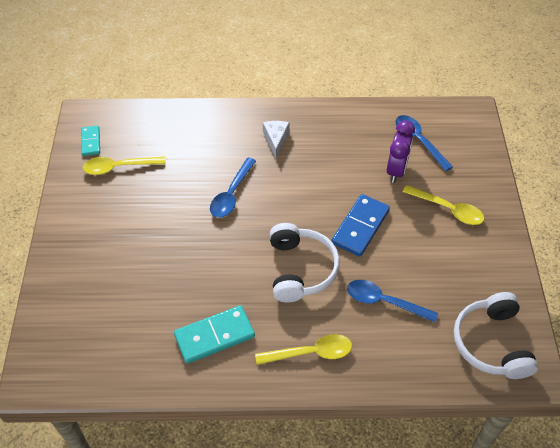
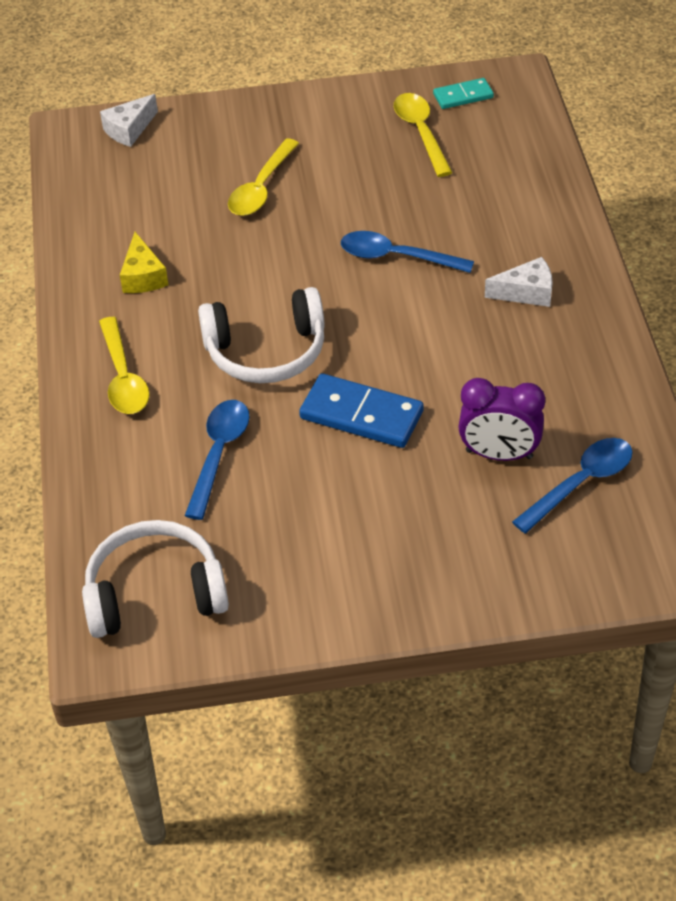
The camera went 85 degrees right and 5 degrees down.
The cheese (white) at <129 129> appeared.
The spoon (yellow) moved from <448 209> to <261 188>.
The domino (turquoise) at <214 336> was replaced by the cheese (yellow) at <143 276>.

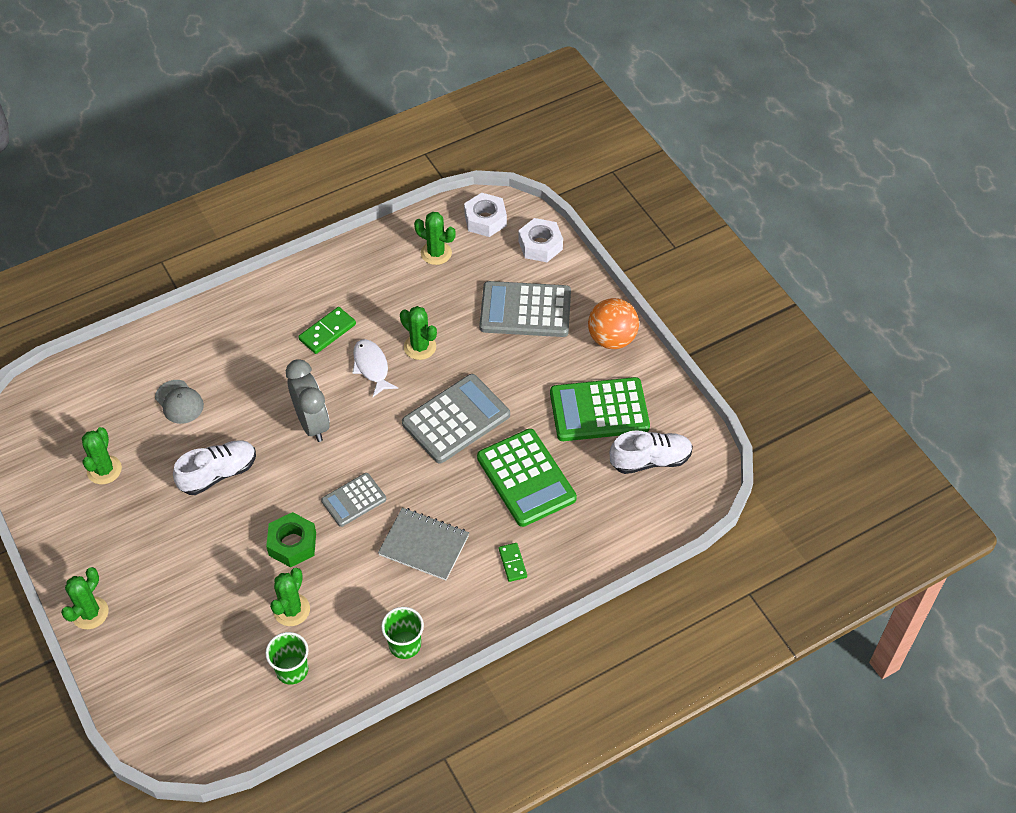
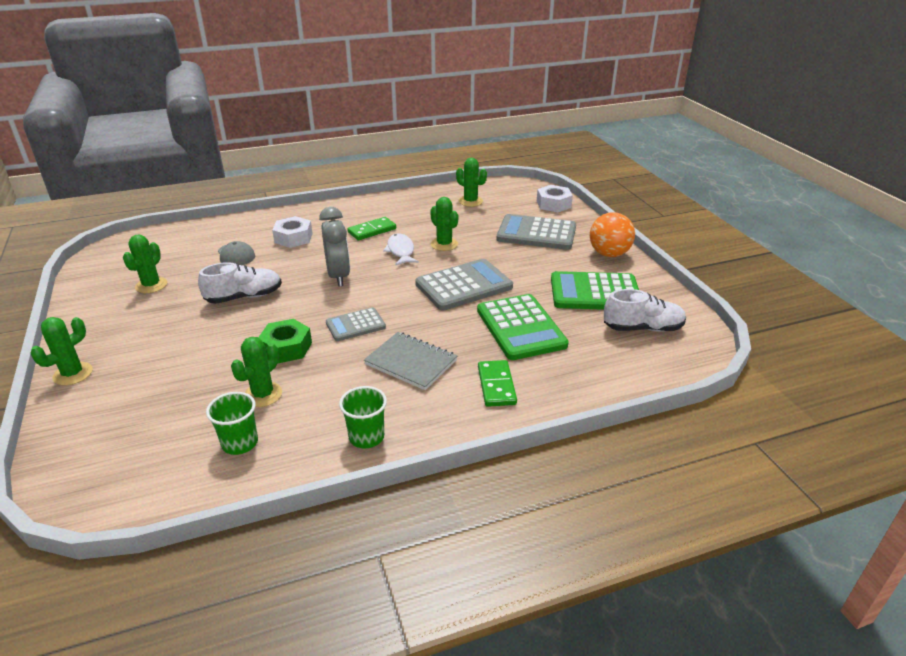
The camera went 10 degrees right and 20 degrees down.
The nut (white) moved from <485 220> to <293 238>.
The domino (green) at <512 563> changed to 1.52 times the size.

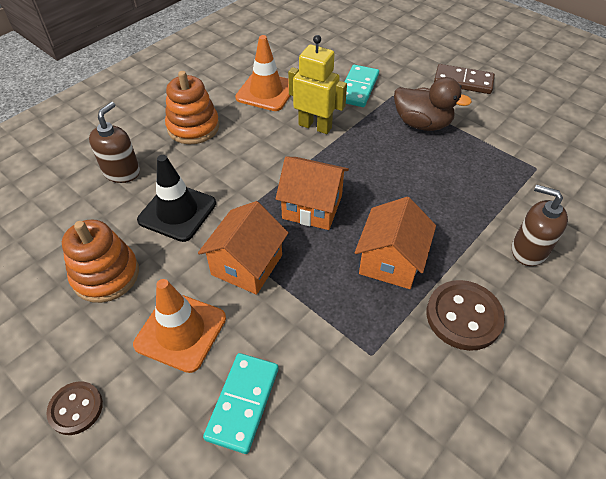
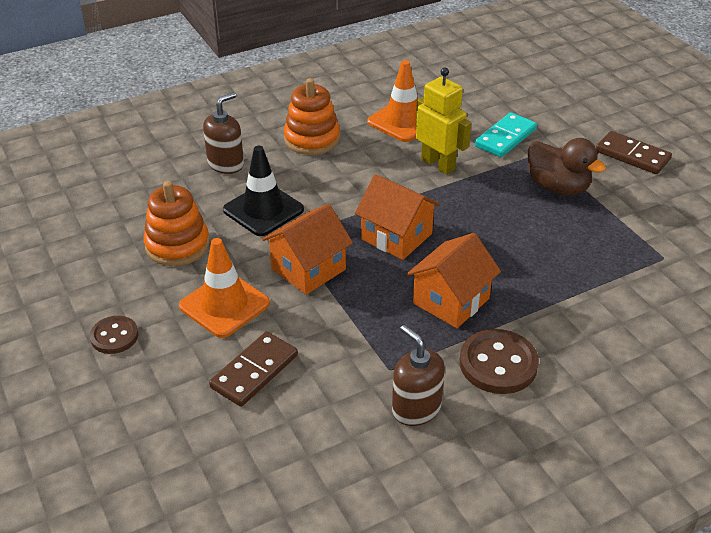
The camera went 20 degrees right and 10 degrees down.
The soap dispenser (brown) moved from <528 250> to <416 408>.
The domino (turquoise) at <243 403> became the domino (brown) at <254 371>.

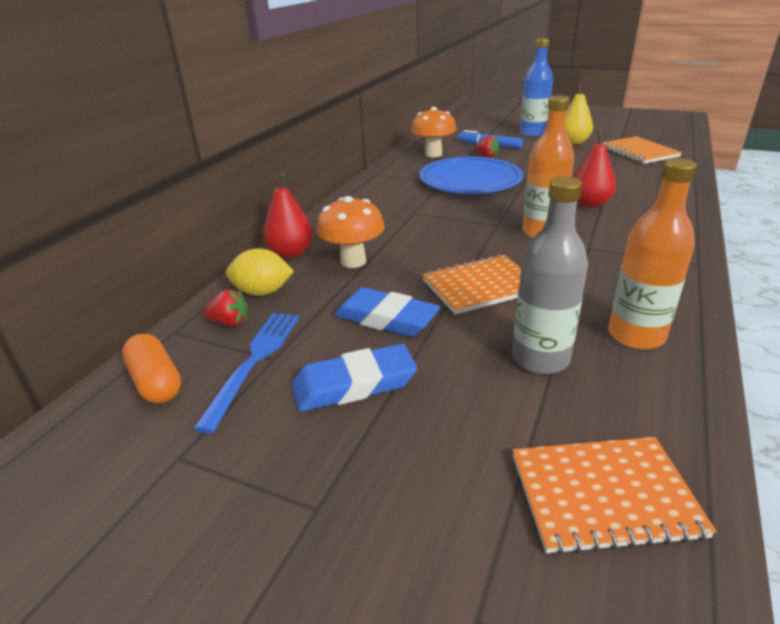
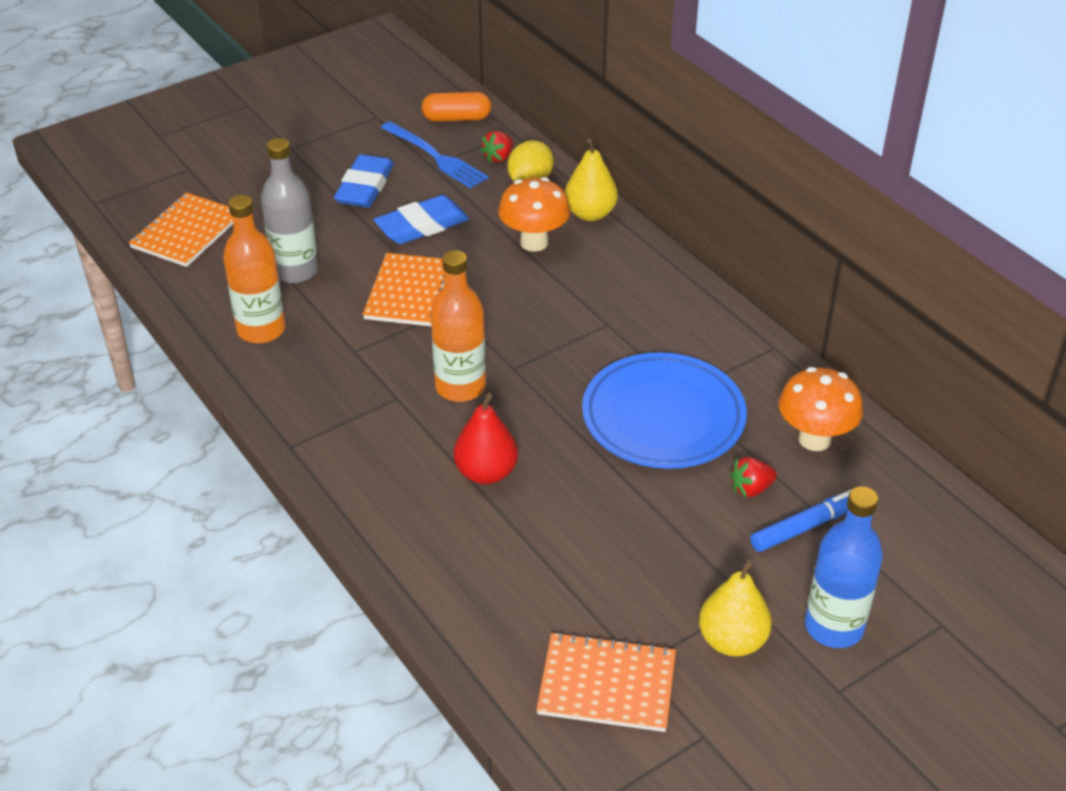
The camera went 120 degrees right and 10 degrees up.
The pear (red) at <291 253> became the pear (yellow) at <590 213>.

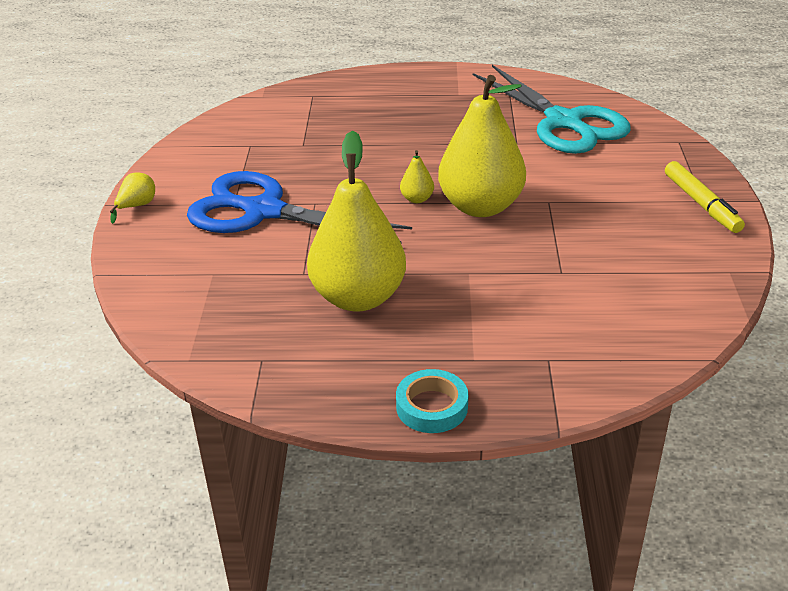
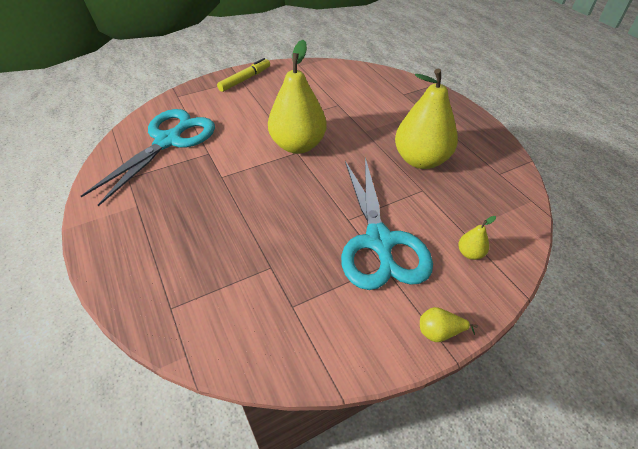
The camera went 120 degrees left and 10 degrees up.
The tape (turquoise) at <432 407> disappeared.
The pear (yellow) moved from <417 199> to <470 253>.
The scissors (blue) at <263 211> became the scissors (turquoise) at <379 242>.

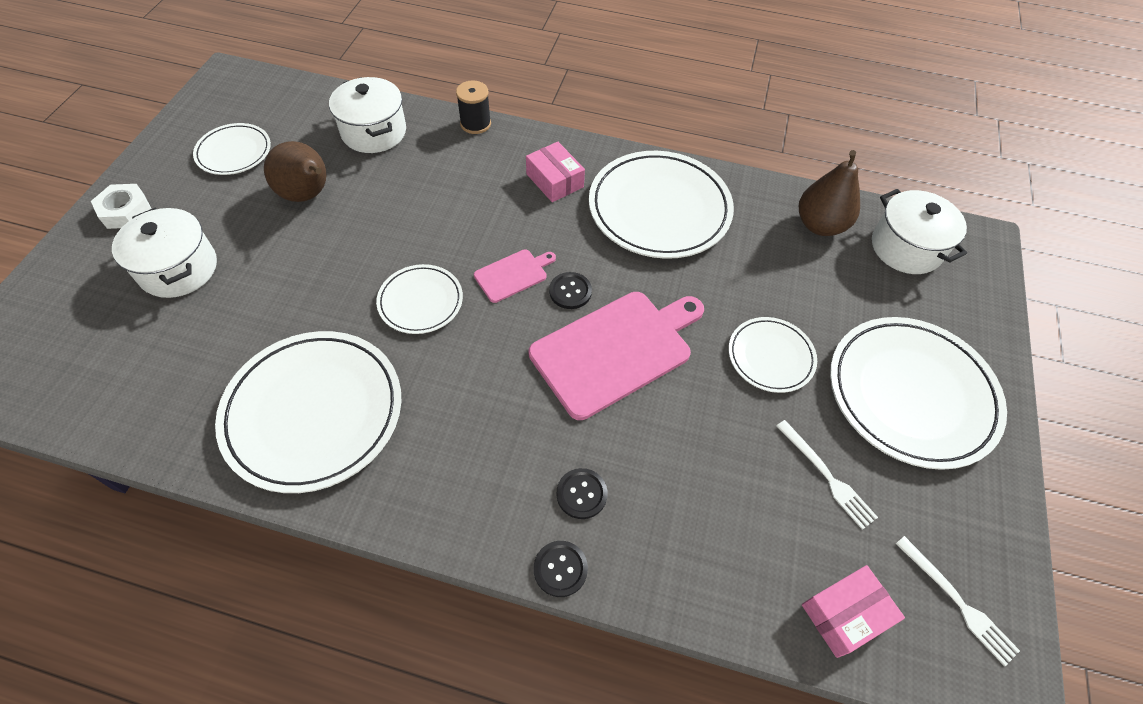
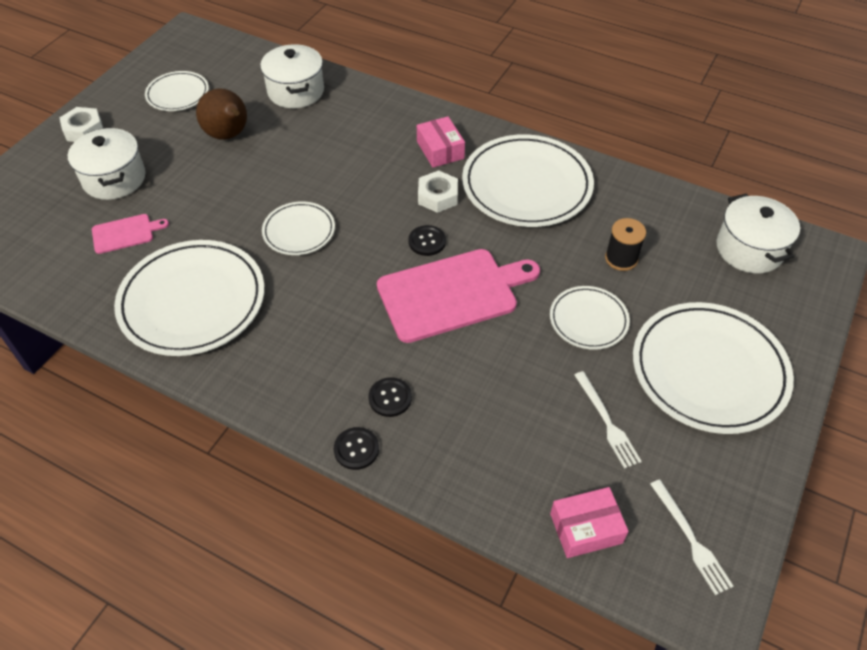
The camera went 15 degrees right and 5 degrees down.
The pear (brown) at <820 225> disappeared.
The nut (white) at <438 196> appeared.
The spool (black) moved from <475 124> to <621 258>.
The cutting board (pink) moved from <513 274> to <125 233>.

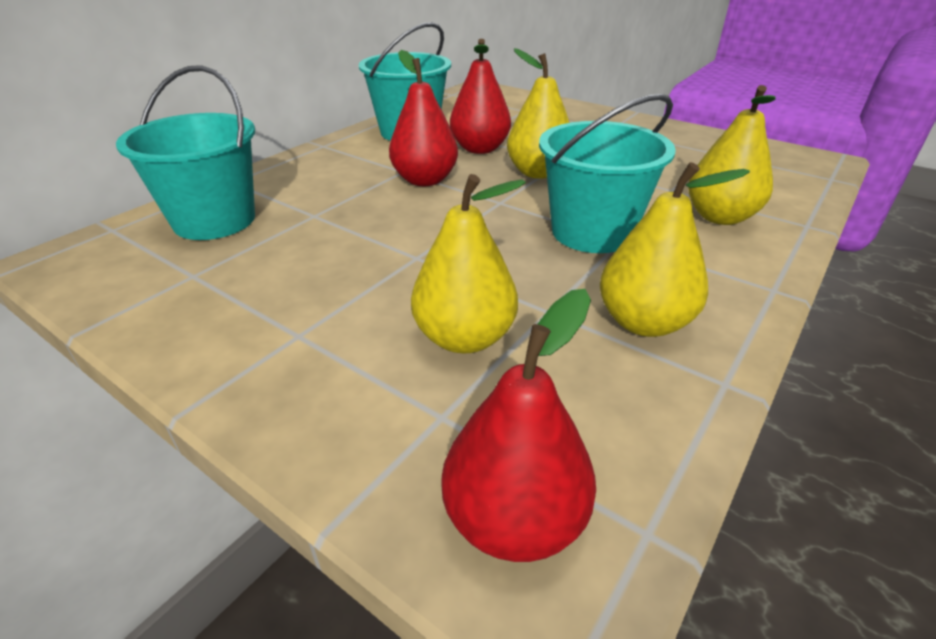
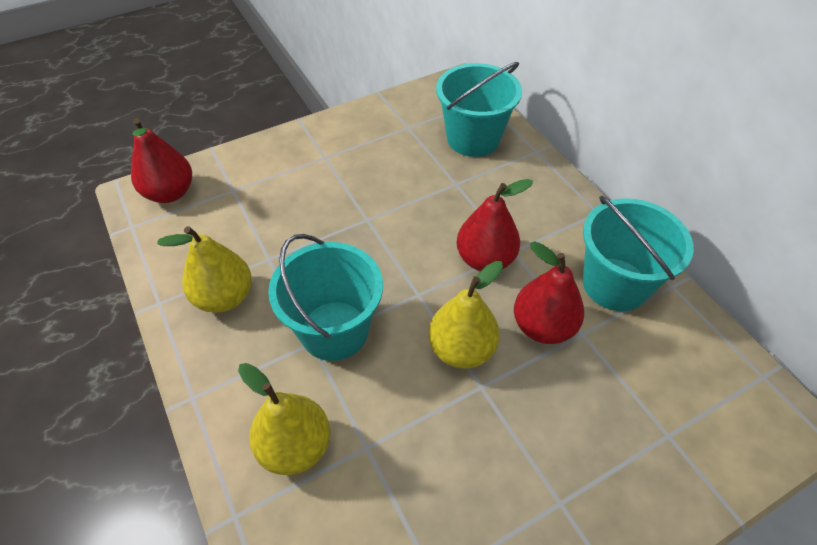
The camera went 115 degrees right and 15 degrees up.
The pear (yellow) at <464 337> disappeared.

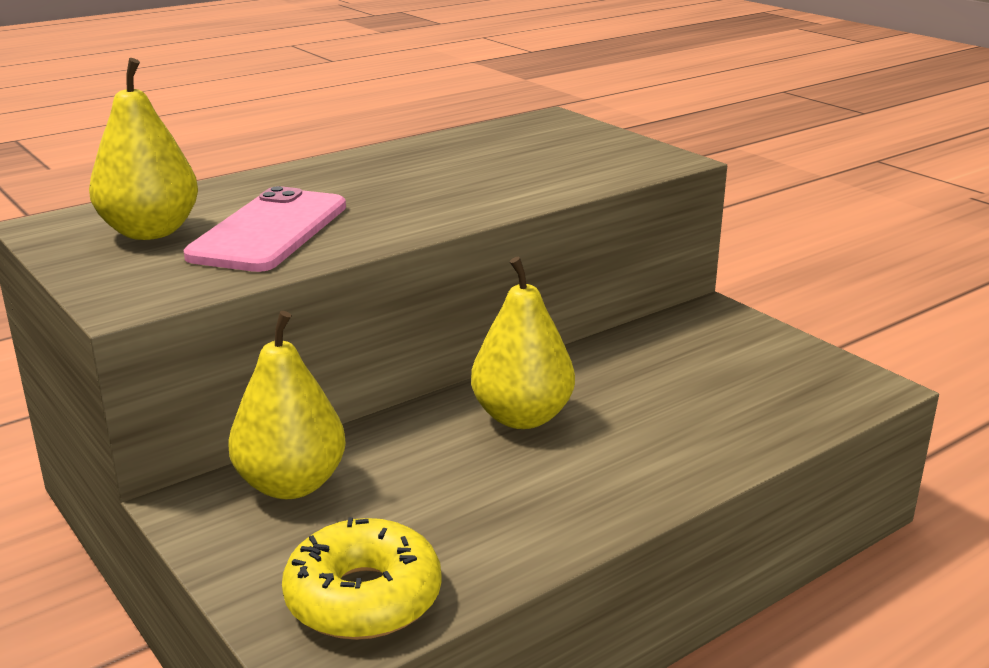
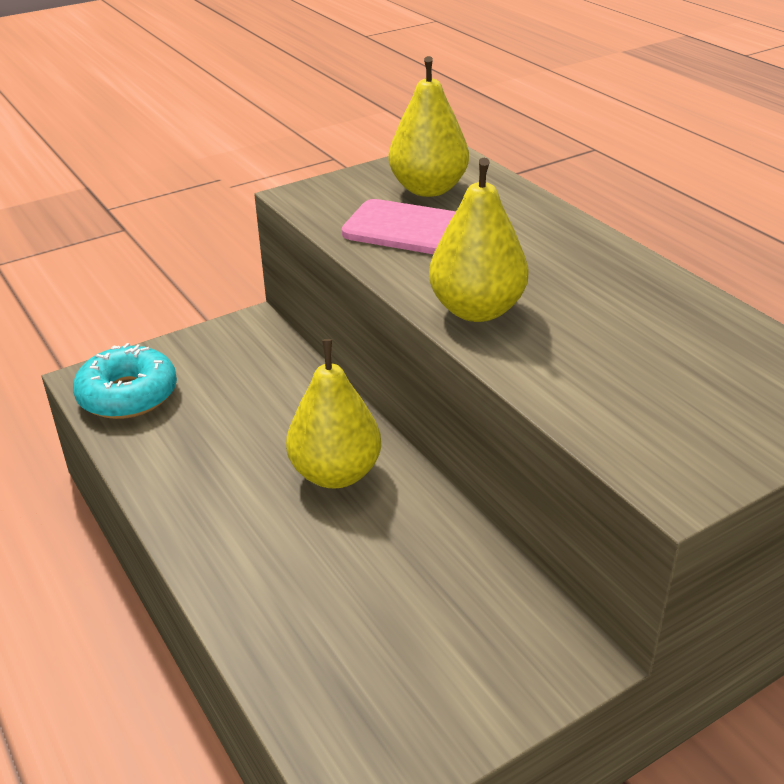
The camera went 95 degrees right and 10 degrees up.
The pear (yellow) moved from <291 484> to <476 310>.
The donut (yellow) at <363 597> became the donut (turquoise) at <128 395>.

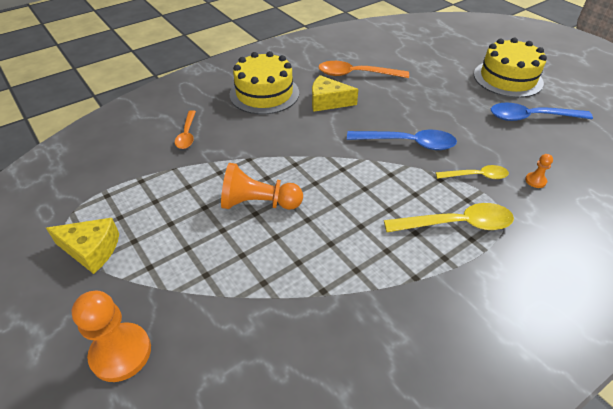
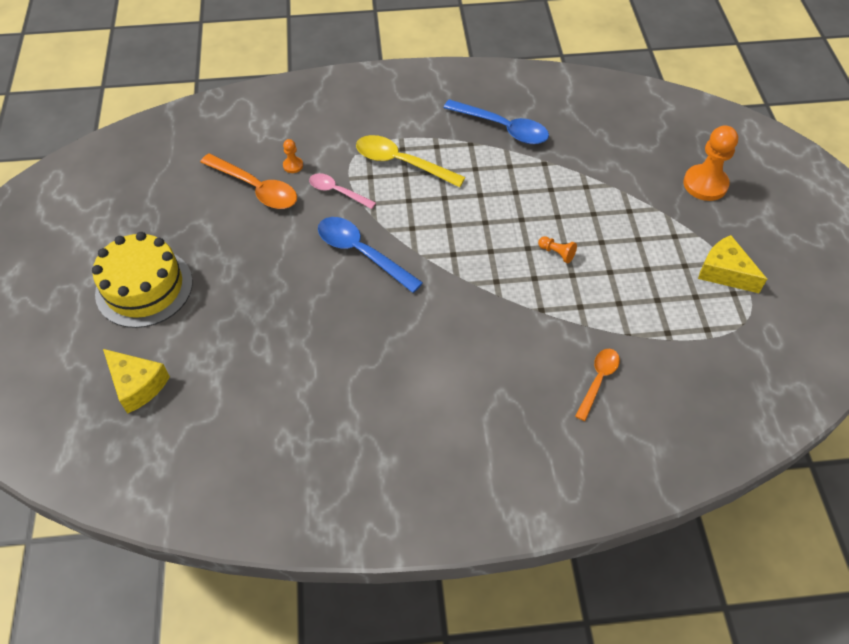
The camera went 150 degrees left and 10 degrees up.
The cake (yellow) at <264 93> disappeared.
The cheese (yellow) moved from <328 102> to <137 385>.
The spoon (orange) moved from <356 74> to <256 188>.
The spoon (blue) moved from <531 117> to <503 128>.
The spoon (yellow) at <476 176> became the spoon (pink) at <337 192>.
The pawn (orange) at <258 203> changed to 0.47 times the size.

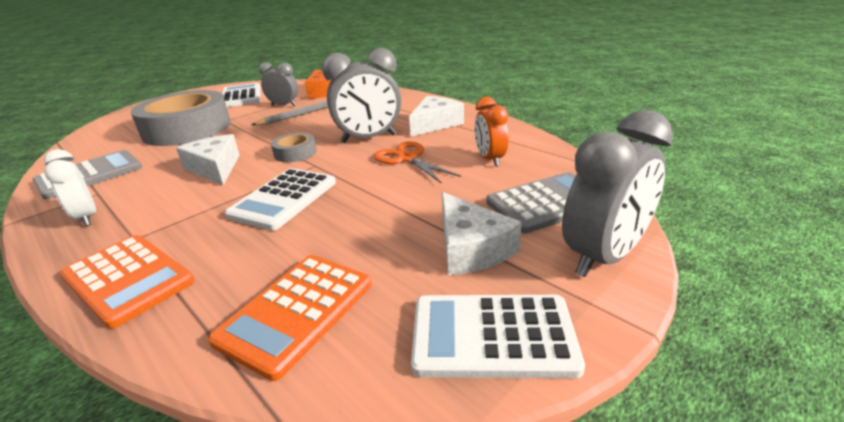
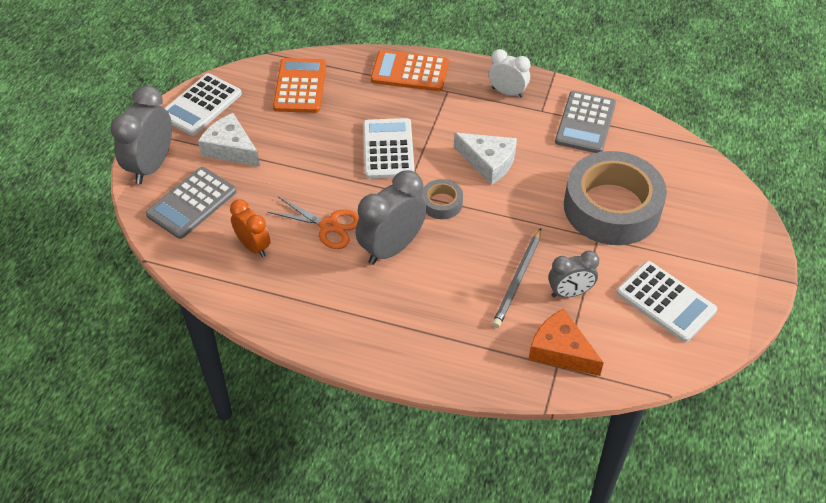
The camera went 150 degrees right and 20 degrees up.
The cheese (white) at <435 124> disappeared.
The calculator (white) at <492 336> turned 150 degrees clockwise.

